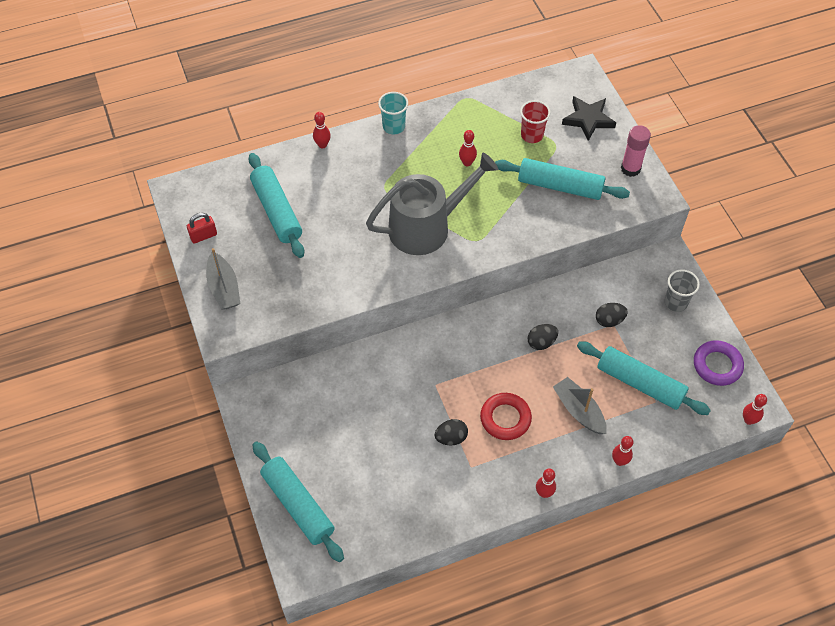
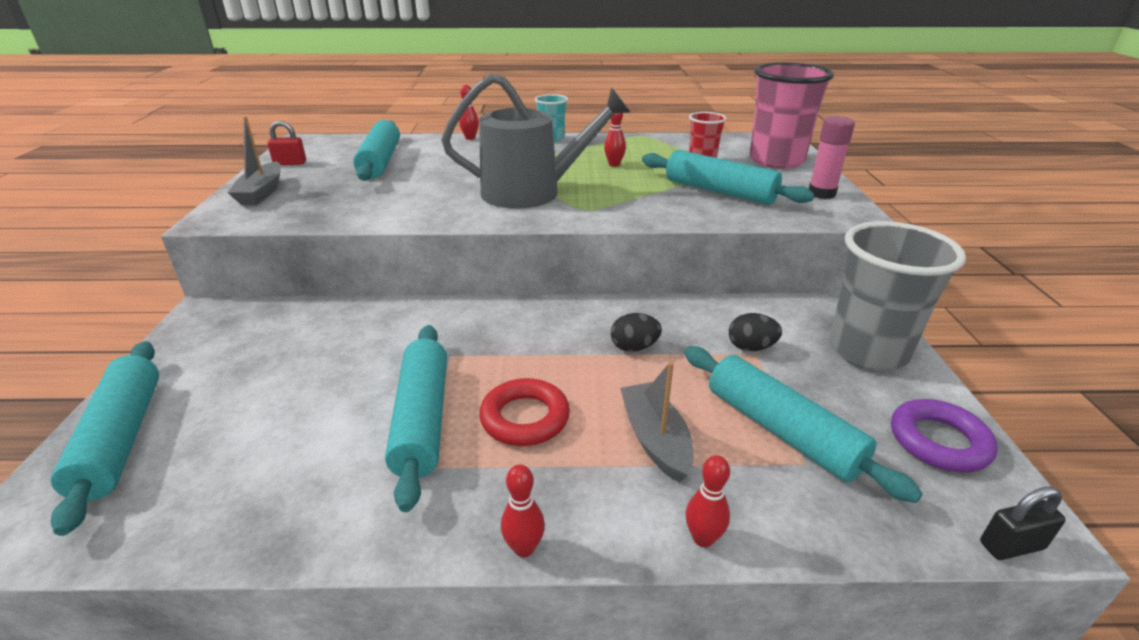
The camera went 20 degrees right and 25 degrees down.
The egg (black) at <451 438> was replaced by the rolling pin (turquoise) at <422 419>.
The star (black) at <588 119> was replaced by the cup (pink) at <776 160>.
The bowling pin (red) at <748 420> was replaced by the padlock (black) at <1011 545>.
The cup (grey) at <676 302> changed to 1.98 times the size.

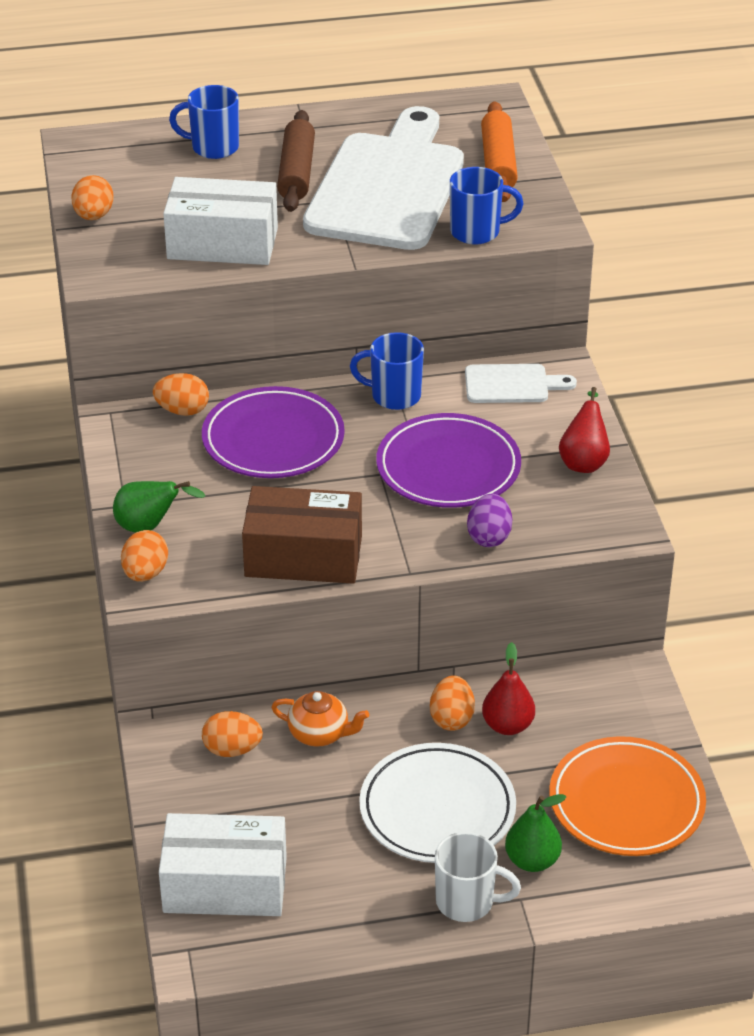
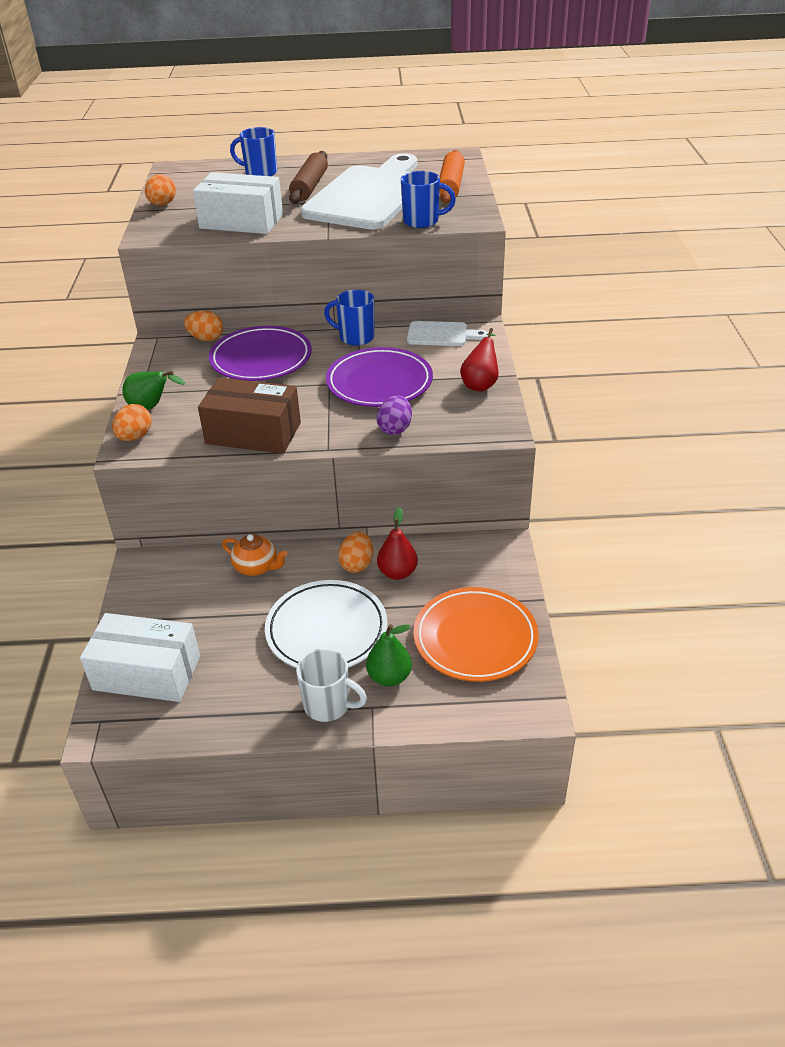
The camera went 10 degrees right and 0 degrees up.
The egg (orange) at <232 749> disappeared.

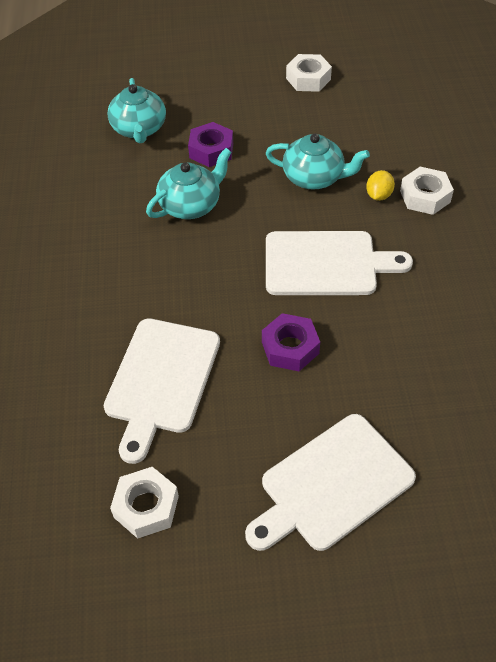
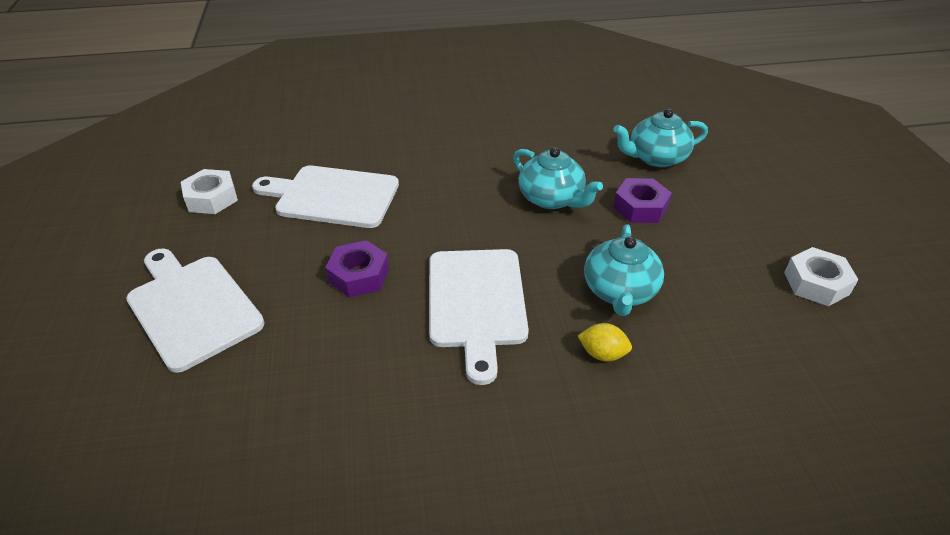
The camera went 85 degrees right and 10 degrees down.
The nut (white) at <425 196> disappeared.

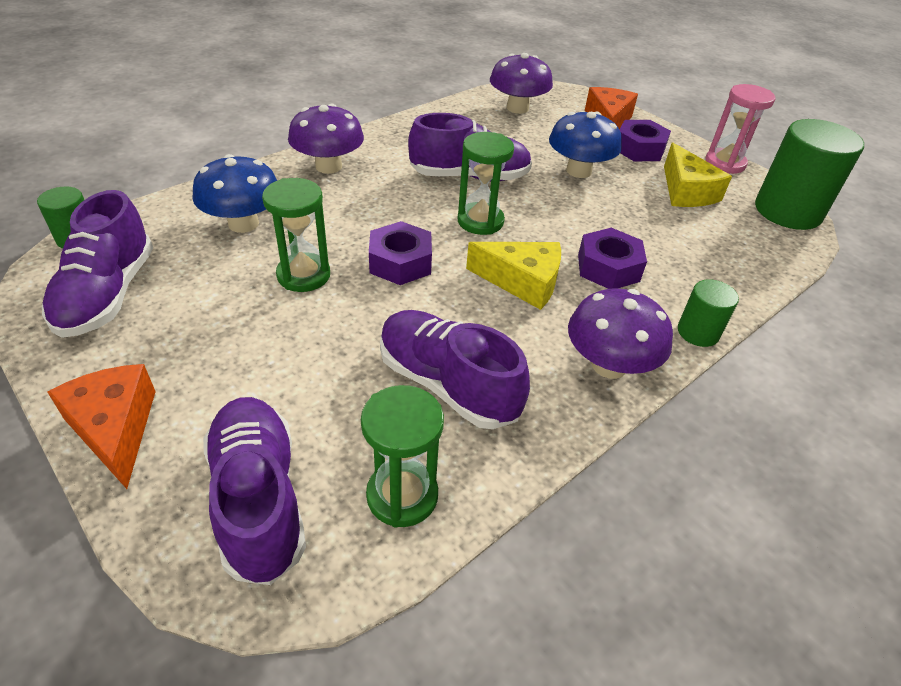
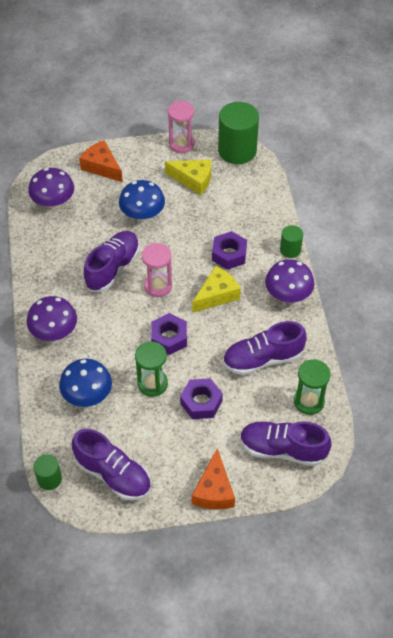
The camera went 55 degrees left and 10 degrees up.
The nut (purple) moved from <639 149> to <201 402>.
The hourglass (green) at <480 221> became the hourglass (pink) at <158 286>.
The cheese (orange) at <115 428> turned 90 degrees counterclockwise.

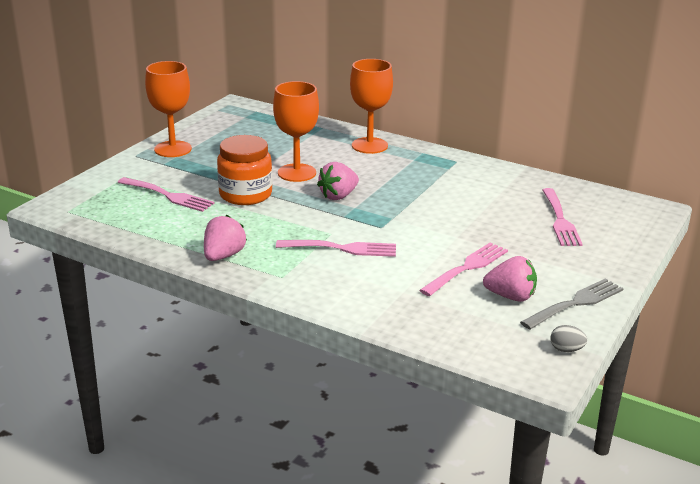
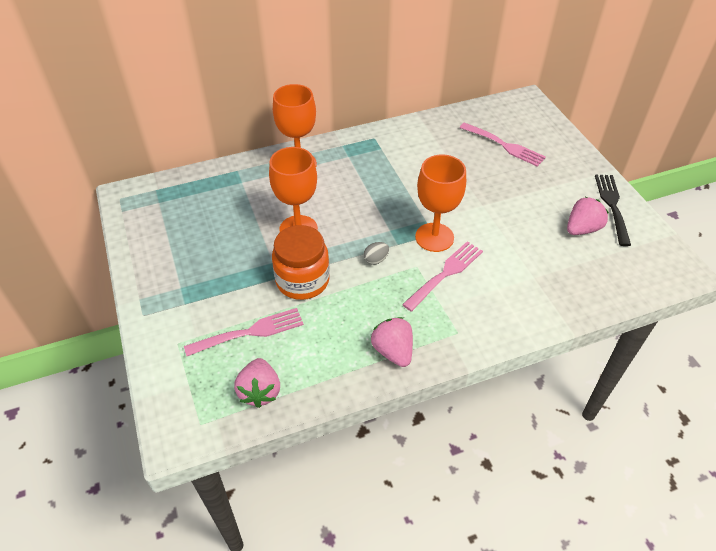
The camera went 50 degrees left and 20 degrees up.
The fork (pink) at <467 268> disappeared.
The goblet (orange) moved from <173 149> to <434 237>.
The strawberry (pink) moved from <338 196> to <260 391>.
The egg (grey) moved from <566 349> to <376 259>.
The fork (grey) at <575 303> became the fork (black) at <612 206>.

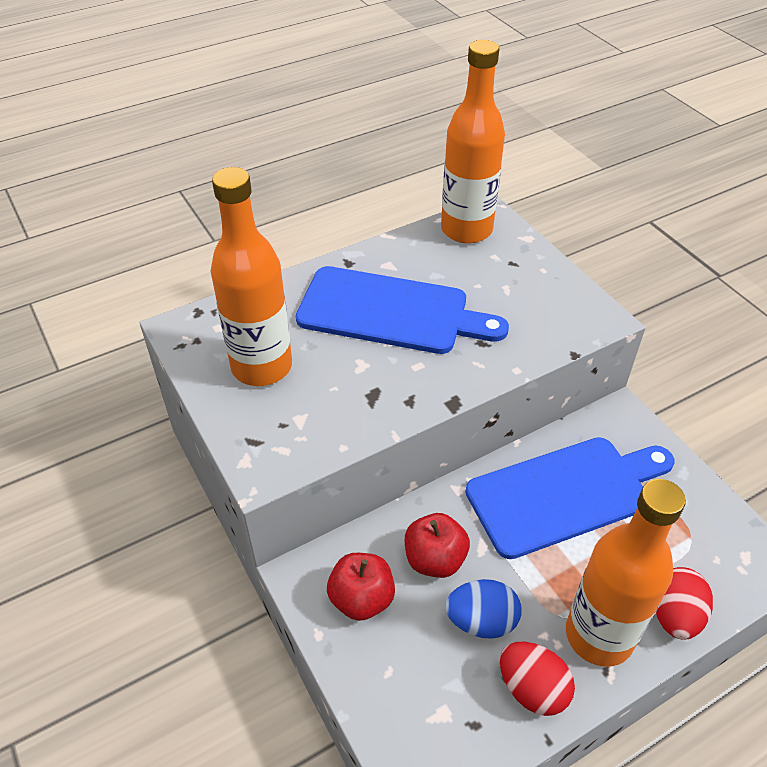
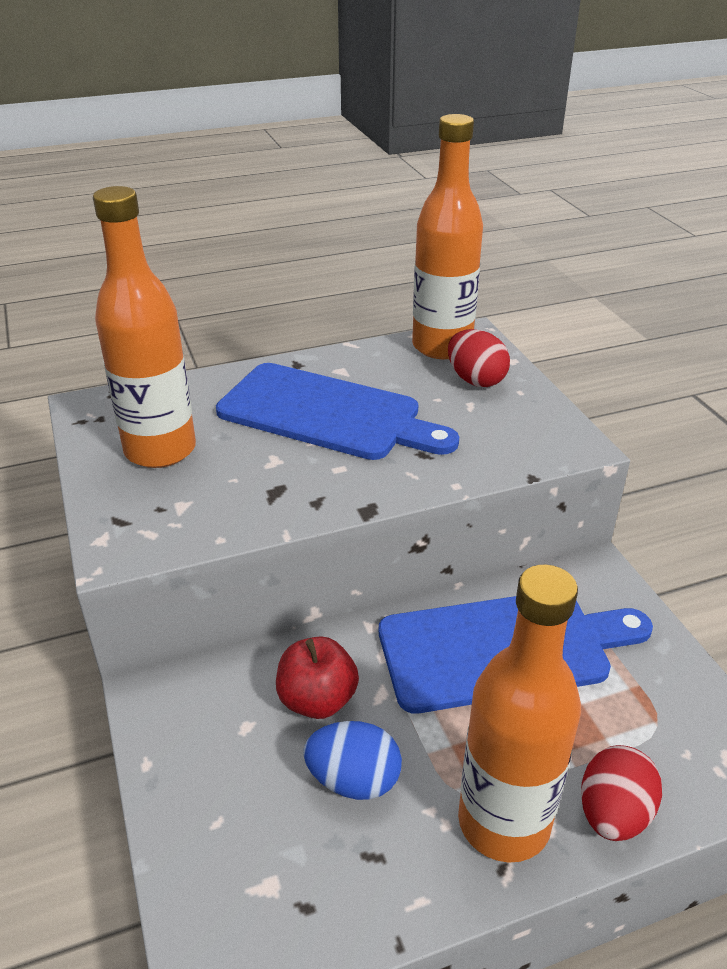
The camera went 10 degrees right and 10 degrees down.
The apple (red) at <361 599> disappeared.
The egg (red) moved from <532 689> to <475 380>.

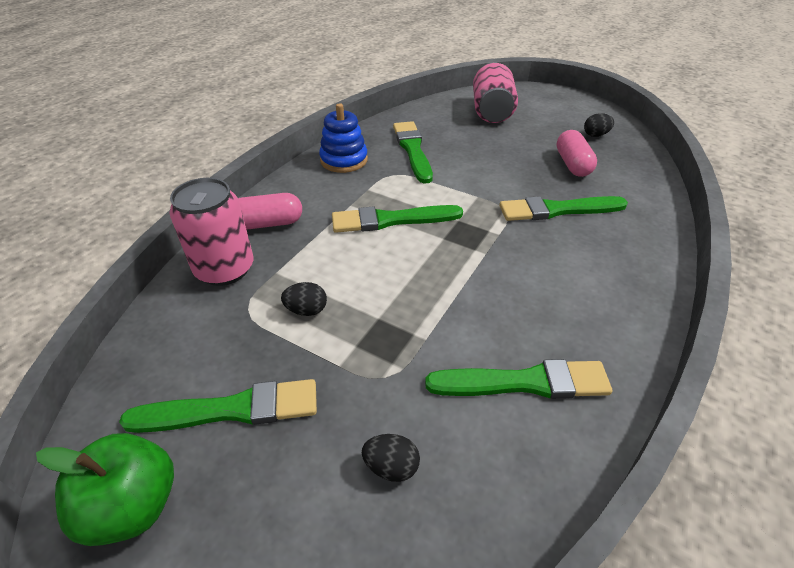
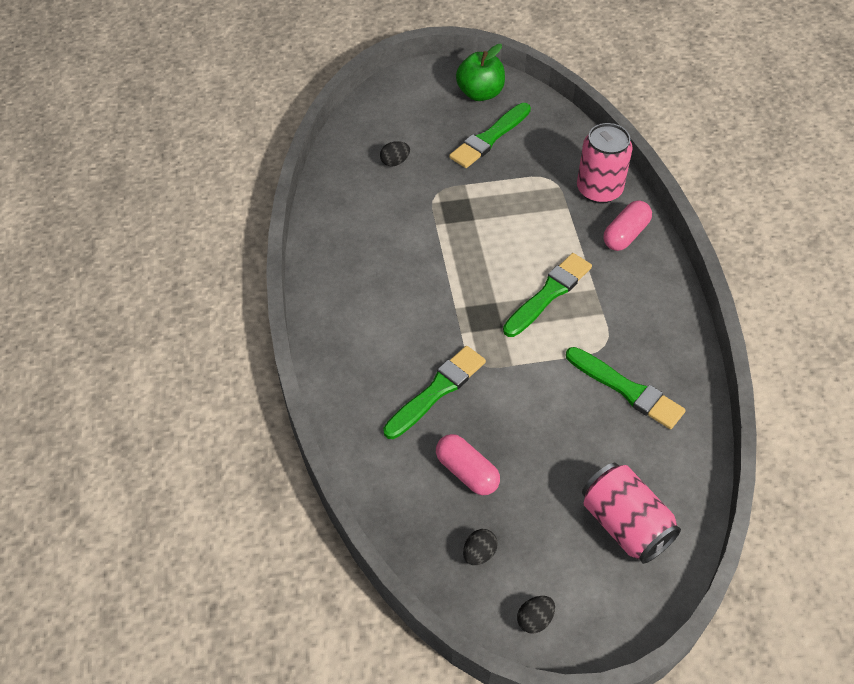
The camera went 140 degrees right and 10 degrees up.
The stacking toy (blue) at <344 160> disappeared.
The brush (green) at <524 382> disappeared.
The egg (black) moved from <306 310> to <534 620>.

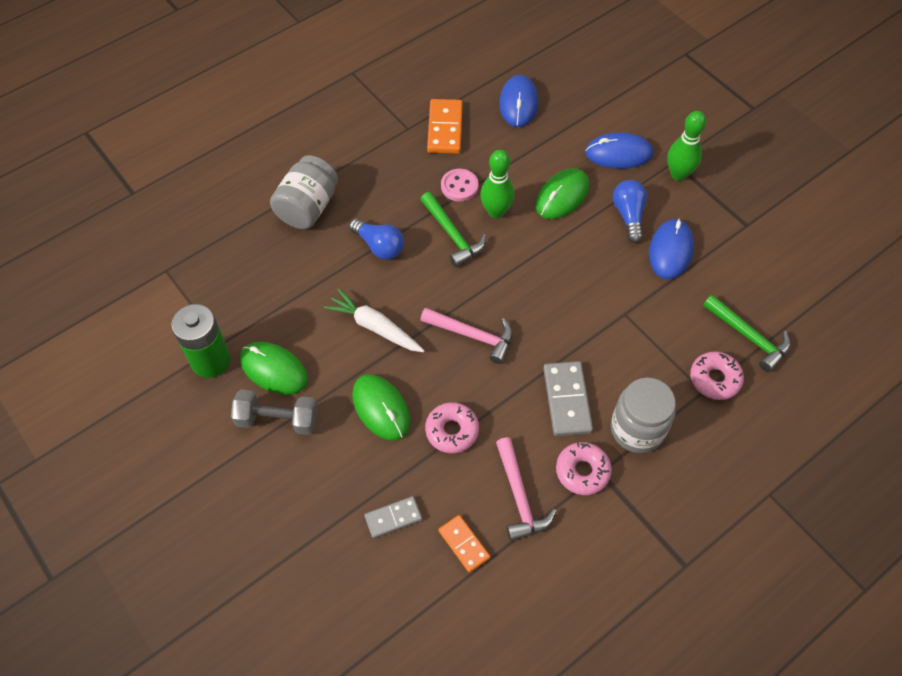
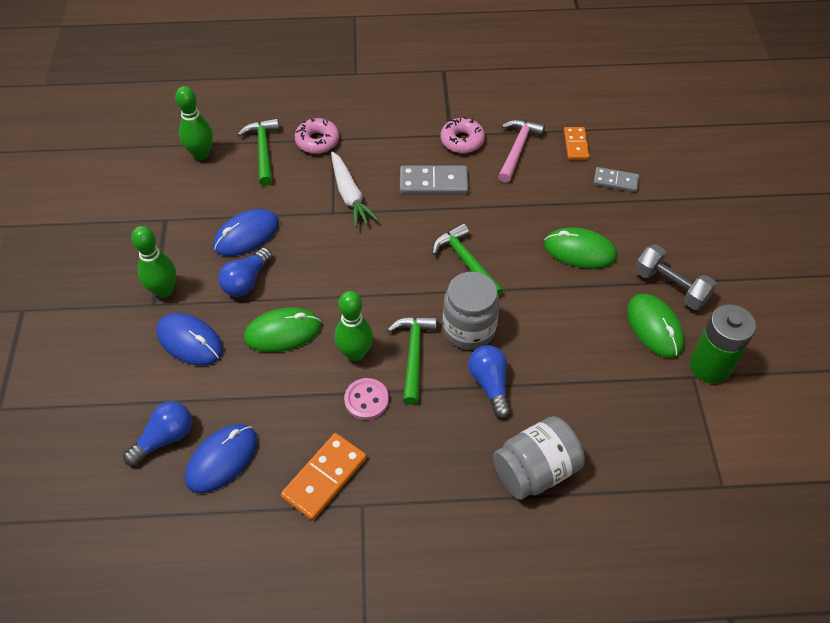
The camera went 145 degrees left and 5 degrees down.
The donut (pink) at <452 431> disappeared.
The light bulb (blue) at <165 438> appeared.
The bowling pin (green) at <201 154> appeared.
The carrot (white) moved from <375 327> to <350 195>.
The jar (grey) moved from <637 429> to <469 329>.
The hammer (pink) at <472 335> became the hammer (green) at <466 262>.
The mouse (green) at <381 408> turned 75 degrees counterclockwise.
The domino (grey) at <567 400> turned 60 degrees clockwise.

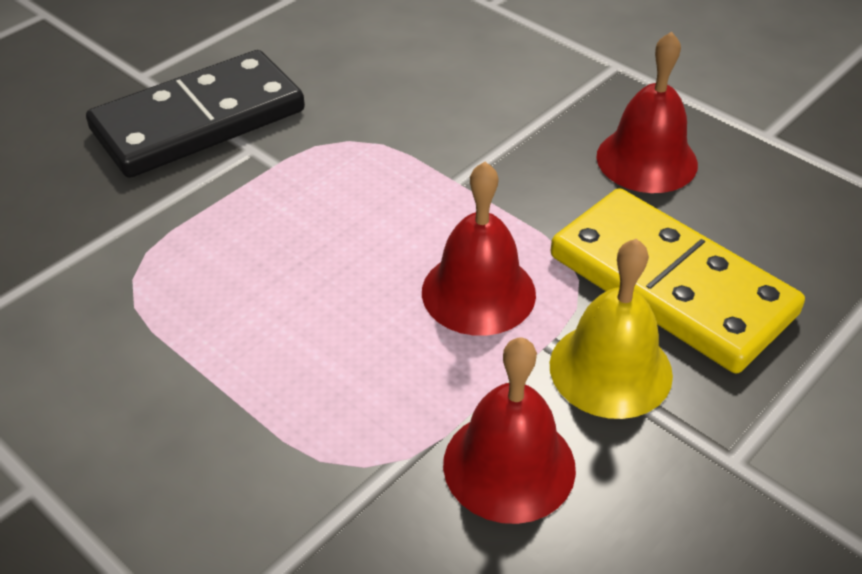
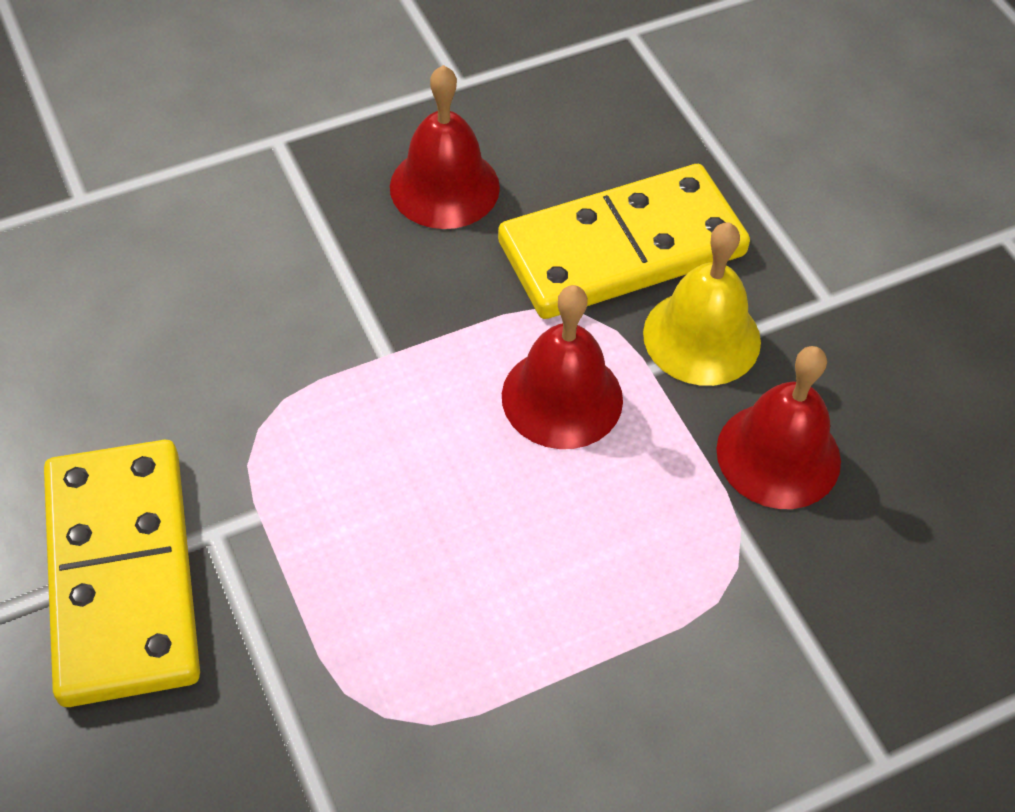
The camera went 70 degrees left and 10 degrees up.
The domino (black) at <199 121> became the domino (yellow) at <123 575>.

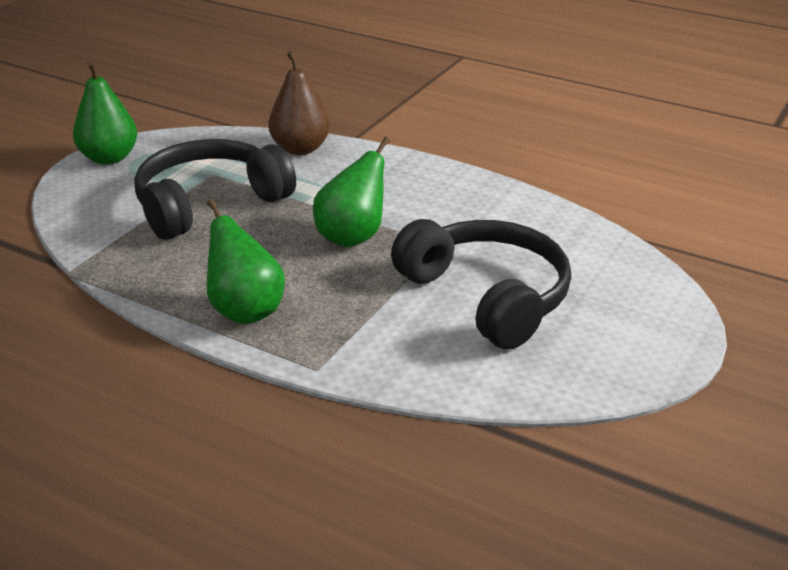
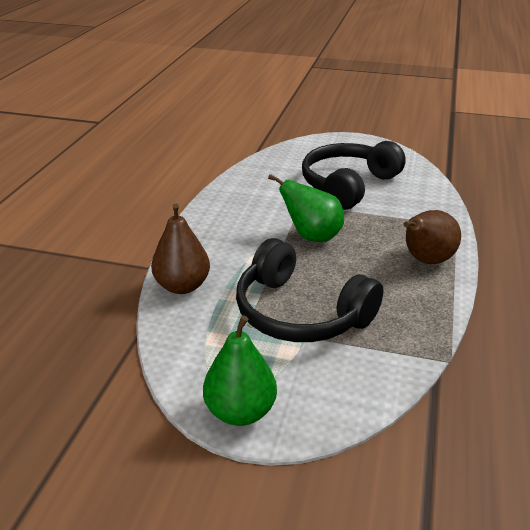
The camera went 105 degrees left and 0 degrees up.
The pear (green) at <245 310> became the pear (brown) at <425 260>.

